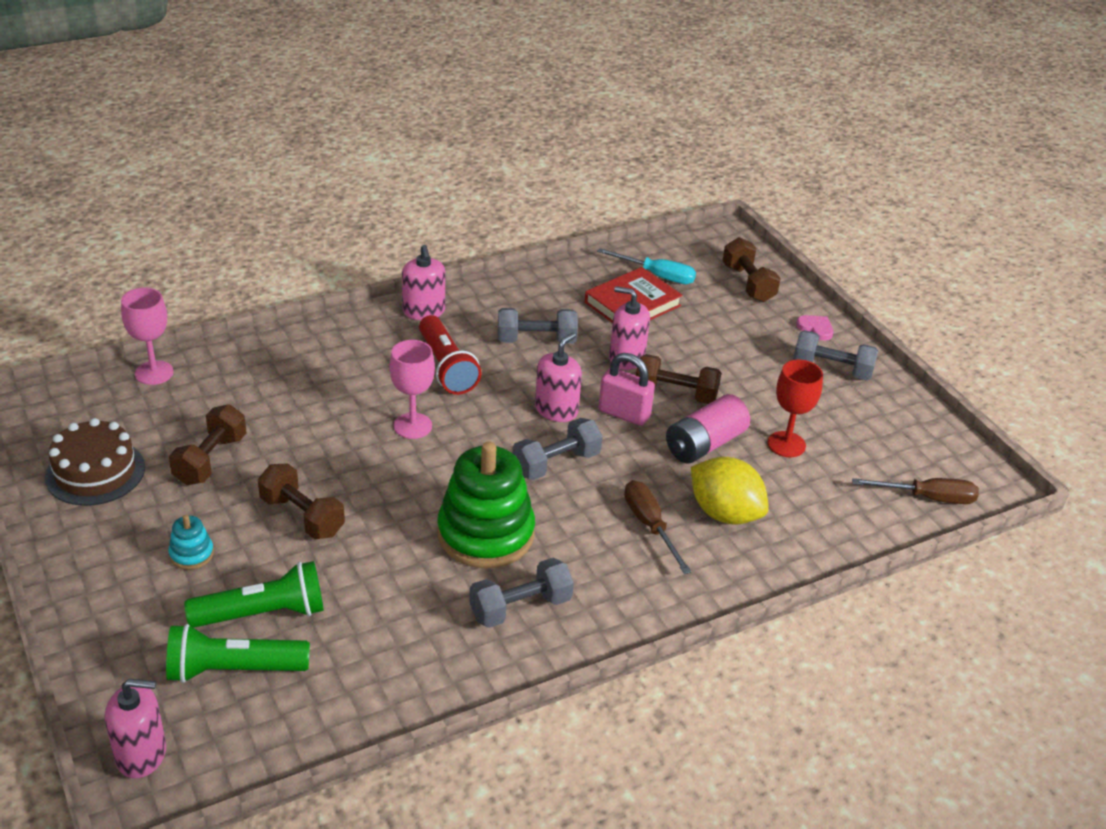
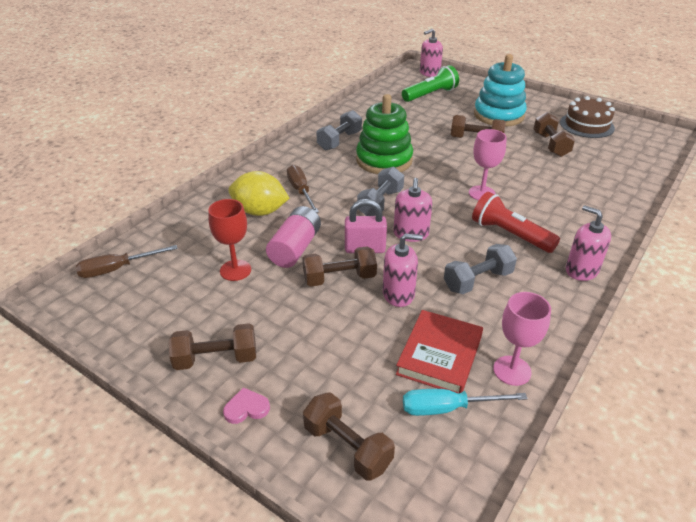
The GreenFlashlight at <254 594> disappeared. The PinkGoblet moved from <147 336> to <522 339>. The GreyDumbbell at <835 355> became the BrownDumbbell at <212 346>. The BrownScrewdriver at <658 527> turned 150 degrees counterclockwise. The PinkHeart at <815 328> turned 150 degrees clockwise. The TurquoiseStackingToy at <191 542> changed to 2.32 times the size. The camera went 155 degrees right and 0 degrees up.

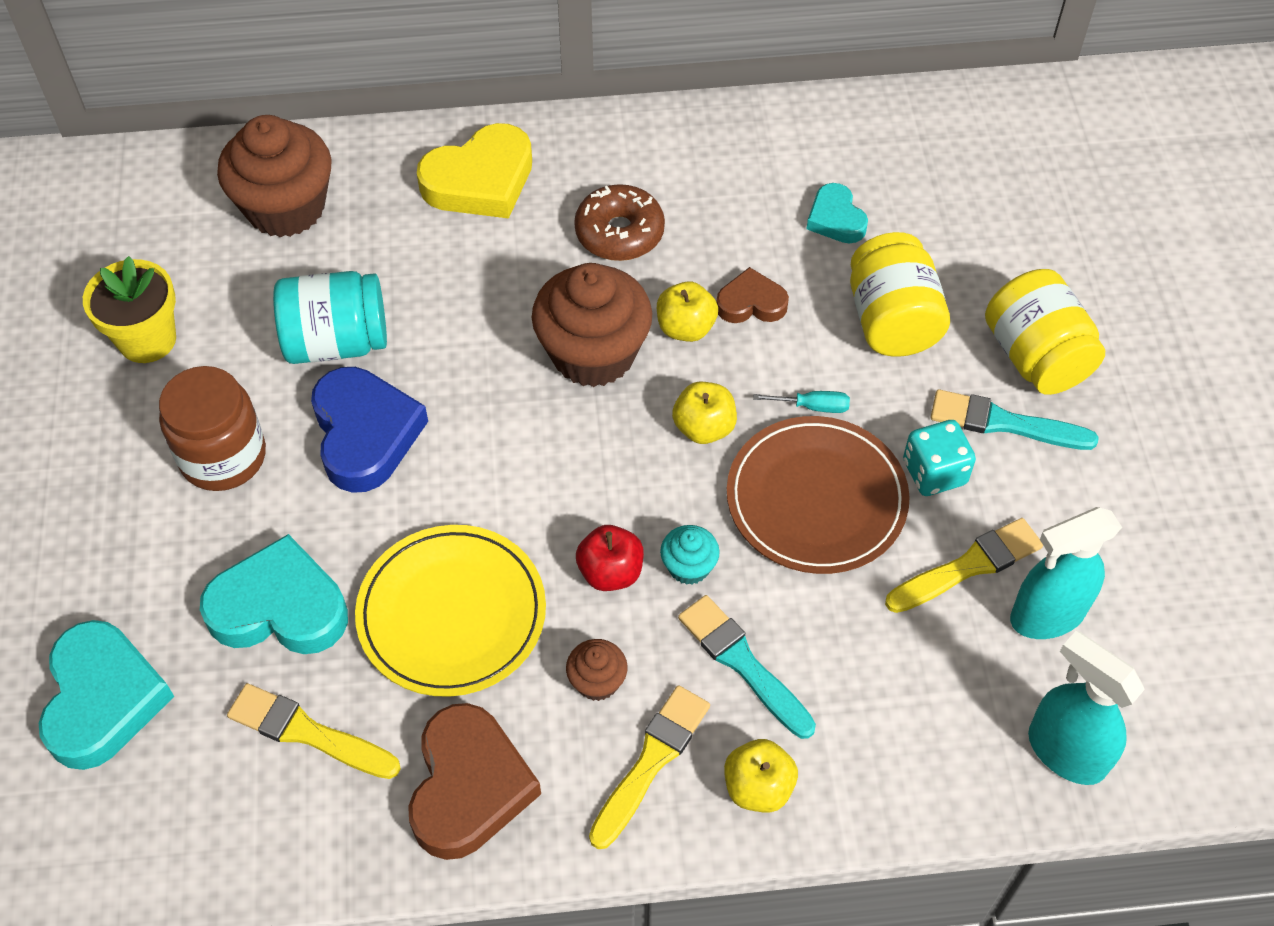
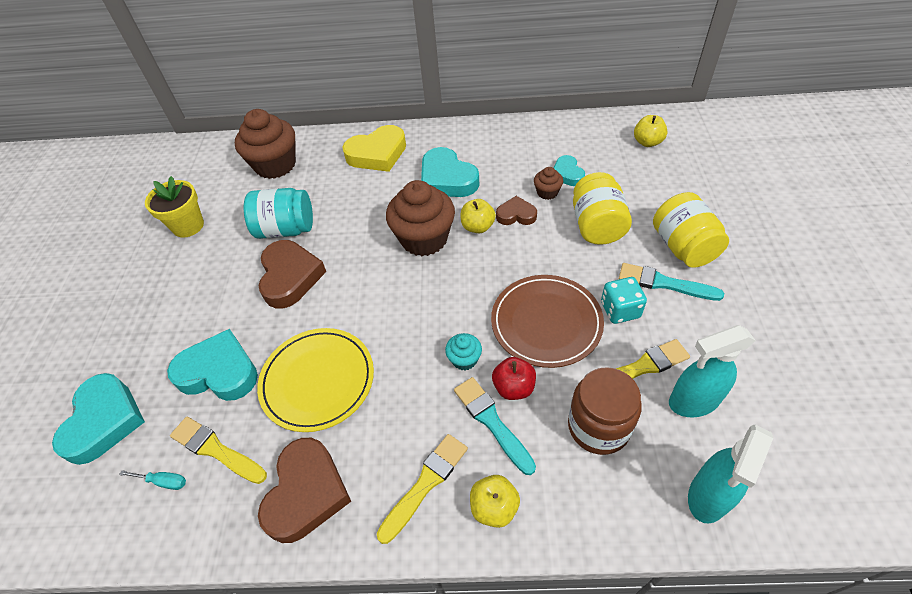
The BrownJar moved from <212 428> to <605 411>. The BrownCupcake moved from <597 670> to <548 183>. The RedApple moved from <610 558> to <514 378>. The YellowApple moved from <704 413> to <651 131>. The TurquoiseScrewdriver moved from <801 402> to <152 480>. The BrownDonut at <619 222> was replaced by the TurquoiseHeart at <450 172>. The BlueHeart at <369 430> became the BrownHeart at <292 274>. The TurquoiseSprayBottle at <1086 708> turned 105 degrees counterclockwise. The camera went 10 degrees right and 5 degrees down.

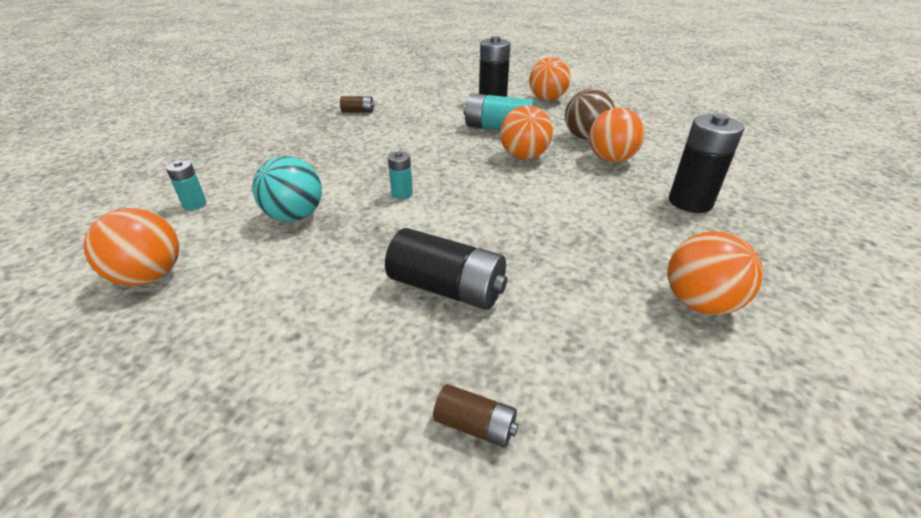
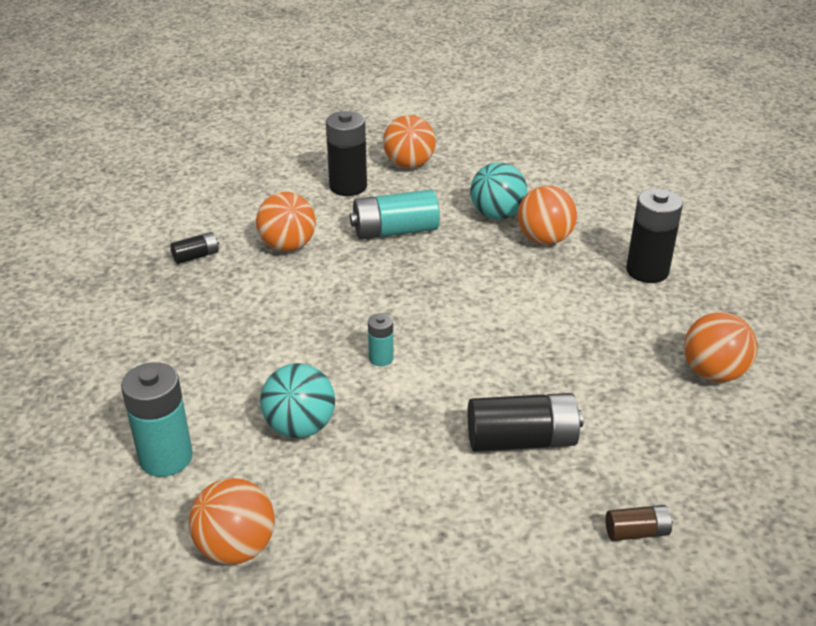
The OrangeBall moved from <526 132> to <286 222>. The BrownBattery at <357 104> became the BlackBattery at <194 248>. The BrownBall at <590 114> became the TurquoiseBall at <498 191>. The TurquoiseBattery at <186 185> changed to 1.93 times the size. The camera went 30 degrees left and 0 degrees up.

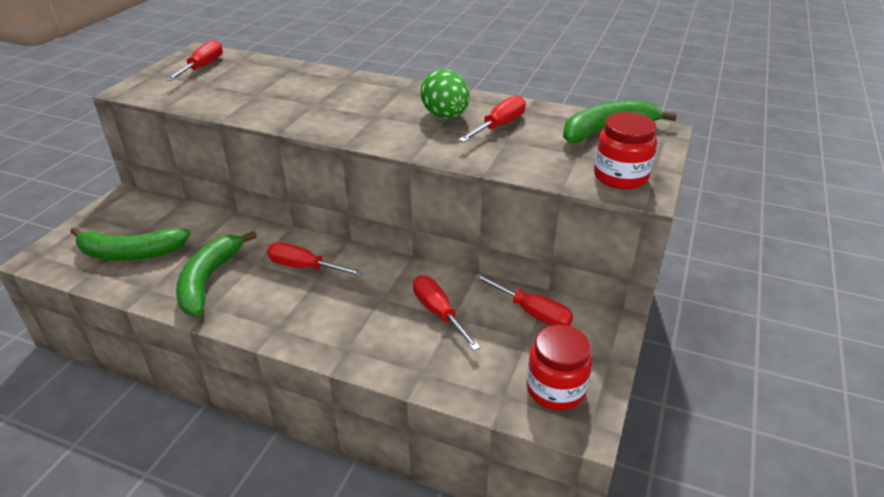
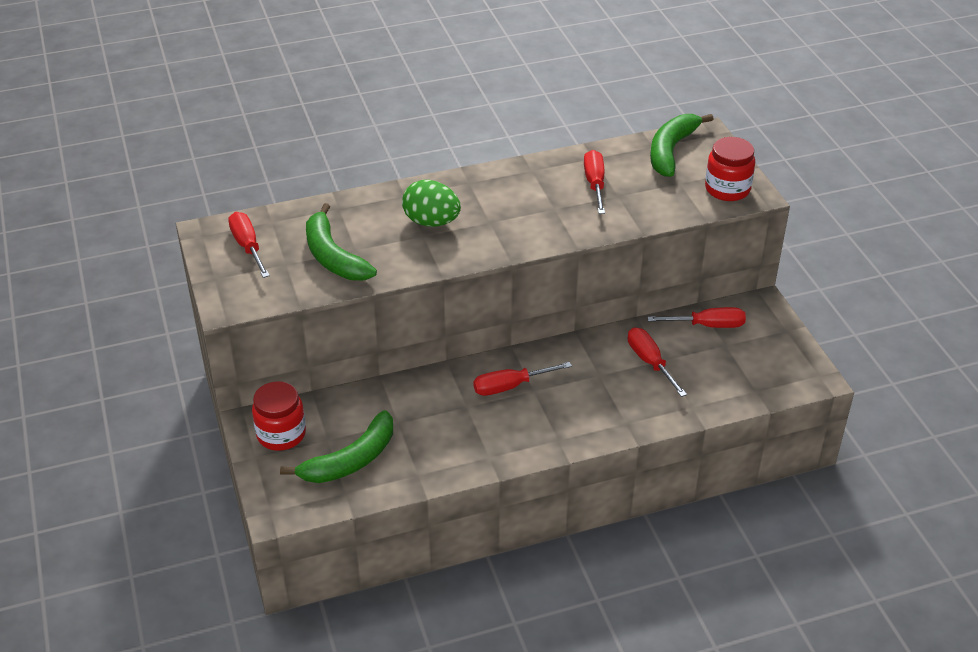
The GreenBanana moved from <216 273> to <341 241>. The GreenEgg moved from <445 93> to <431 203>. The RedJar moved from <559 367> to <279 416>. The RedScrewdriver at <447 313> turned 45 degrees clockwise. The camera went 40 degrees left and 5 degrees up.

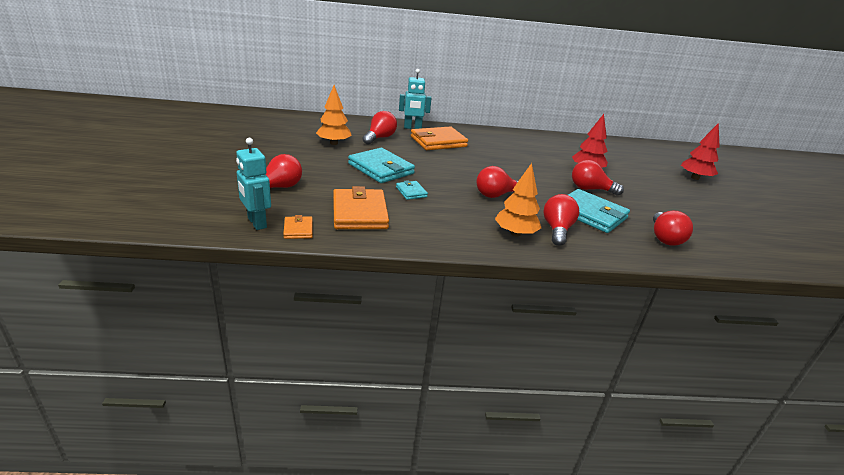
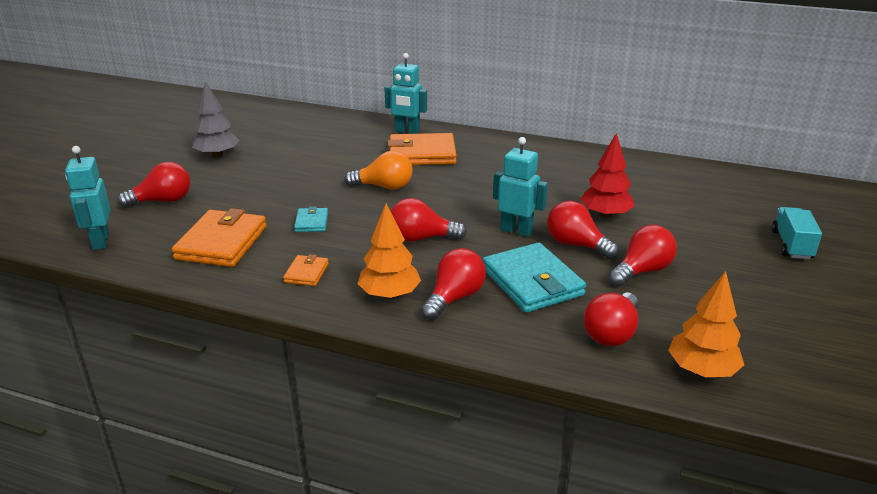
The TurquoiseWallet at <381 165> disappeared. The GreyTree at <216 119> appeared. The OrangeLightBulb at <378 170> appeared. The TurquoiseRobot at <520 187> appeared. The OrangeWallet moved from <298 227> to <306 270>. The OrangeTree moved from <334 115> to <706 324>. The RedLightBulb moved from <379 128> to <643 256>. The RedTree at <700 151> was replaced by the TurquoiseTruck at <797 233>. The camera went 25 degrees right and 0 degrees up.

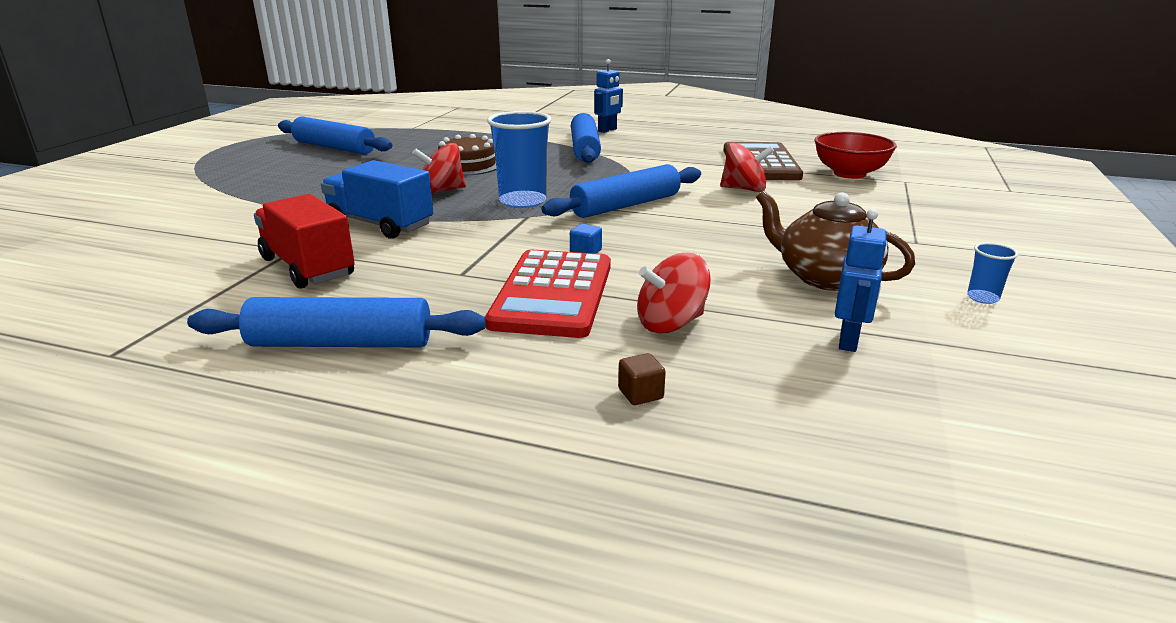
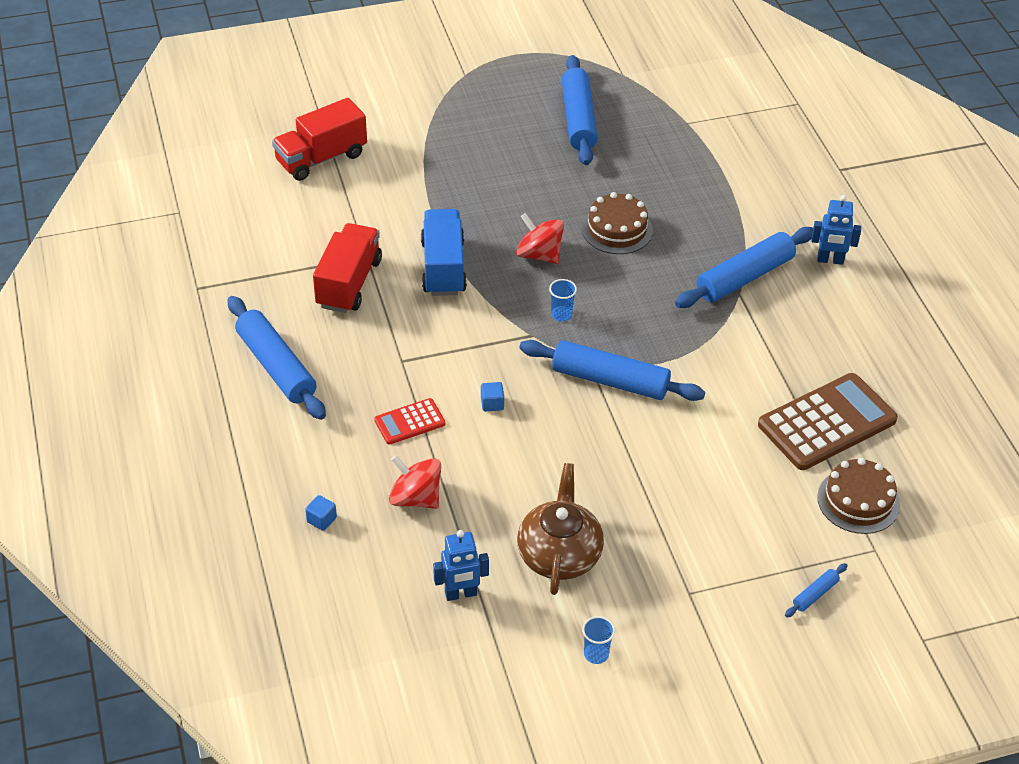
The RedSpinningTop at <747 167> disappeared. The RedTruck at <319 139> appeared. The BlueRollingPin at <816 590> appeared. The RedBowl at <856 155> was replaced by the BrownCake at <858 496>. The BrownCube at <642 379> became the BlueCube at <321 513>. The RedCalculator at <548 294> changed to 0.51 times the size. The BlueCup at <519 159> changed to 0.47 times the size. The camera went 55 degrees right and 20 degrees up.

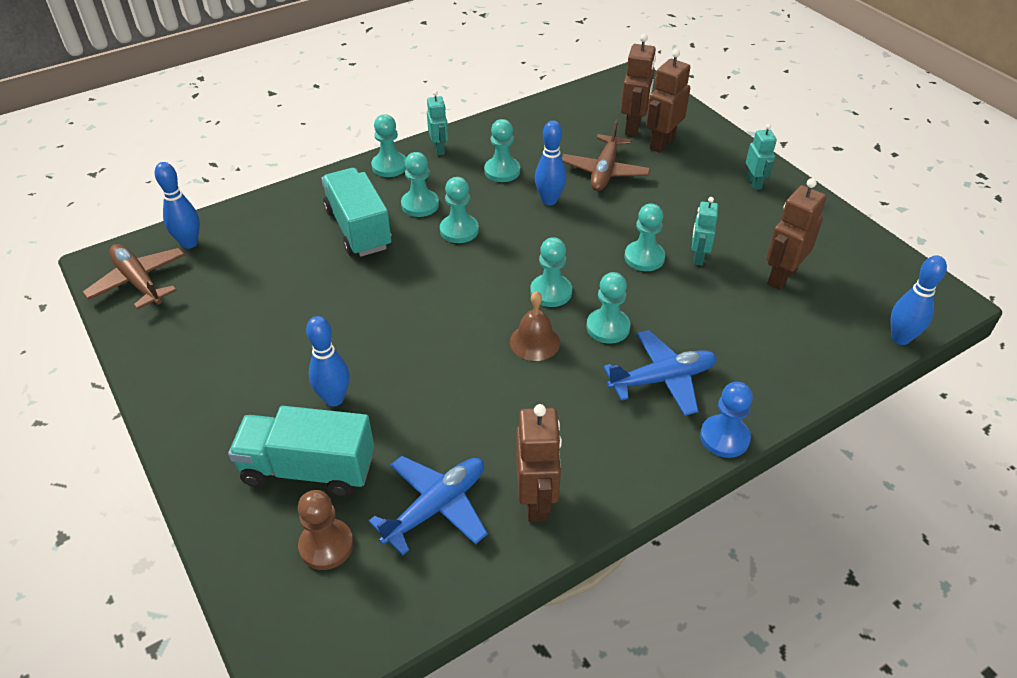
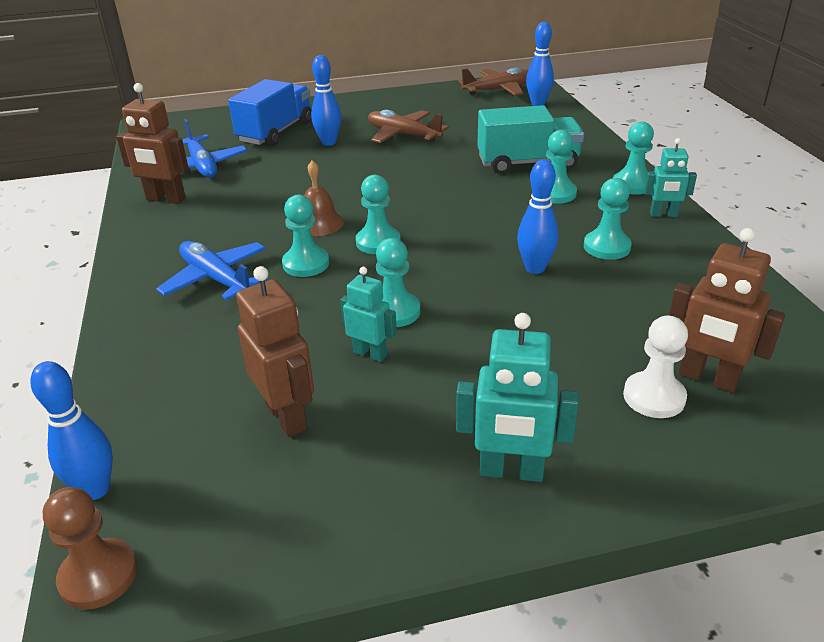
The TurquoisePawn at <459 210> disappeared. The BluePawn at <726 420> disappeared. The BrownPawn moved from <326 530> to <90 548>. The BrownPlane moved from <606 155> to <408 126>. The BrownRobot at <668 101> was replaced by the WhitePawn at <655 367>. The TurquoiseTruck at <301 451> became the BlueTruck at <270 113>. The BluePlane at <660 373> turned 135 degrees clockwise. The TurquoiseRobot at <761 157> changed to 1.56 times the size. The camera went 110 degrees right and 10 degrees down.

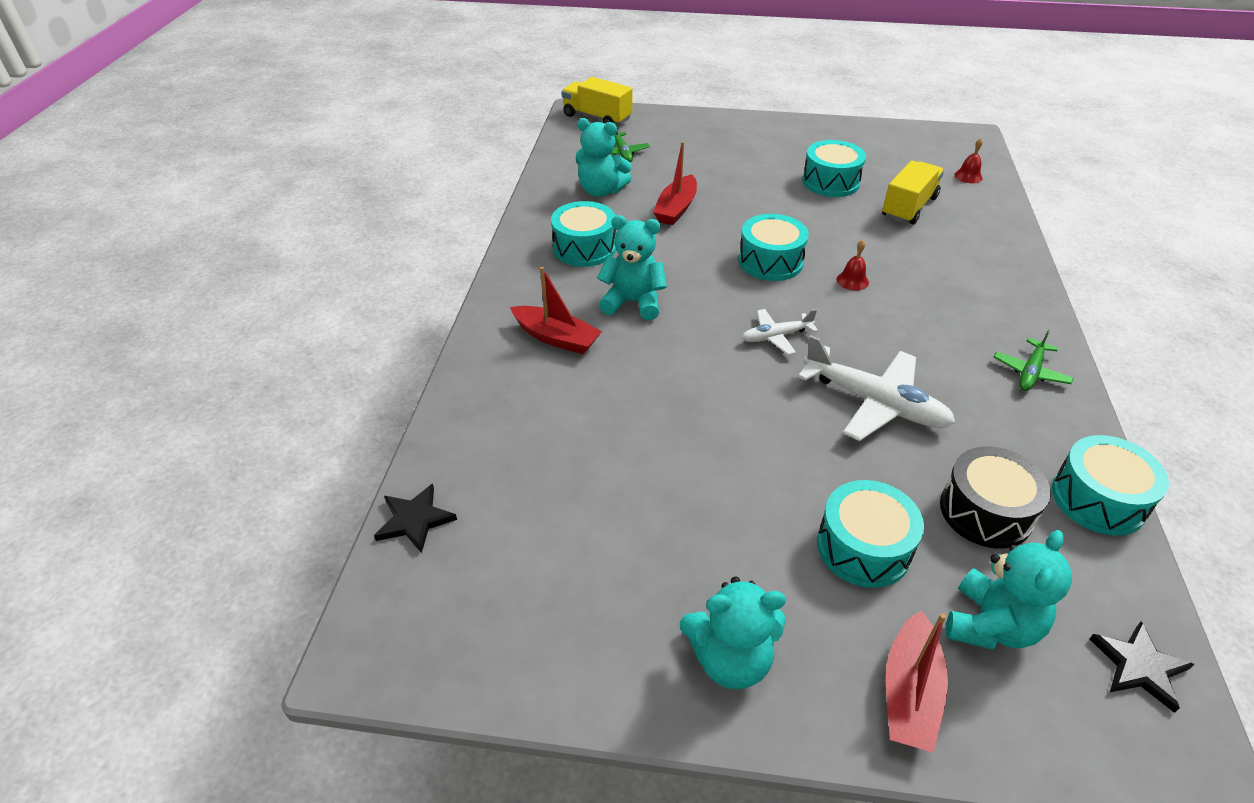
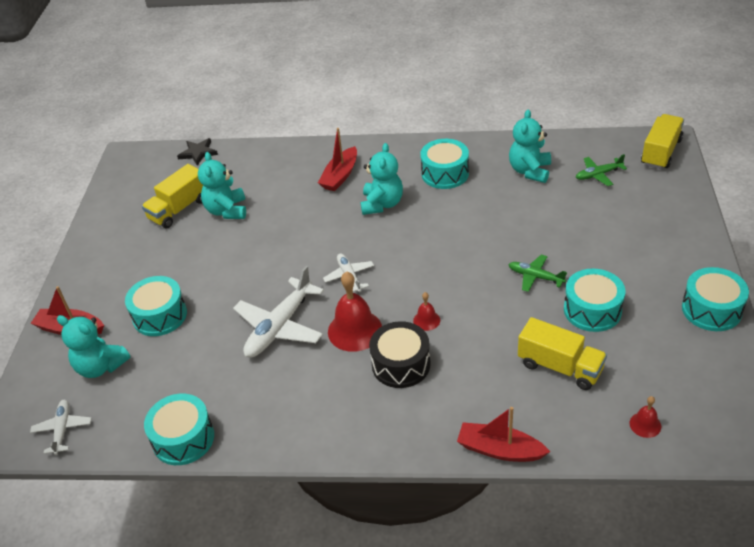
The YellowTruck at <172 196> appeared. The RedBell at <355 311> appeared. The RedBoat moved from <675 183> to <503 434>. The TurquoiseTeddyBear moved from <733 633> to <222 185>. The TurquoiseDrum moved from <773 247> to <715 299>. The BlackDrum moved from <995 498> to <400 354>. The GreenPlane moved from <1034 360> to <537 273>. The BlackStar at <1142 667> was replaced by the WhitePlane at <60 427>. The camera went 90 degrees right and 0 degrees up.

